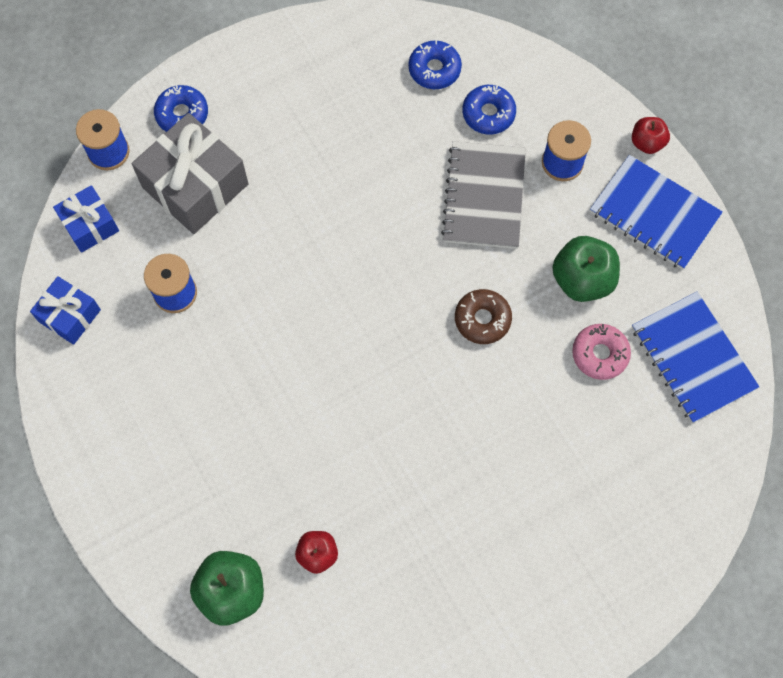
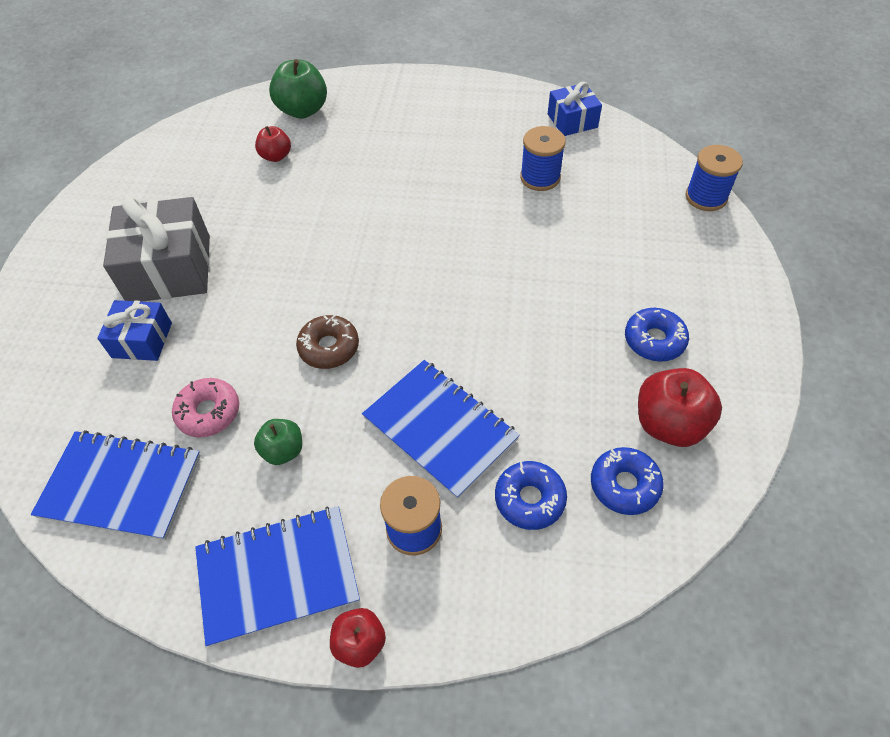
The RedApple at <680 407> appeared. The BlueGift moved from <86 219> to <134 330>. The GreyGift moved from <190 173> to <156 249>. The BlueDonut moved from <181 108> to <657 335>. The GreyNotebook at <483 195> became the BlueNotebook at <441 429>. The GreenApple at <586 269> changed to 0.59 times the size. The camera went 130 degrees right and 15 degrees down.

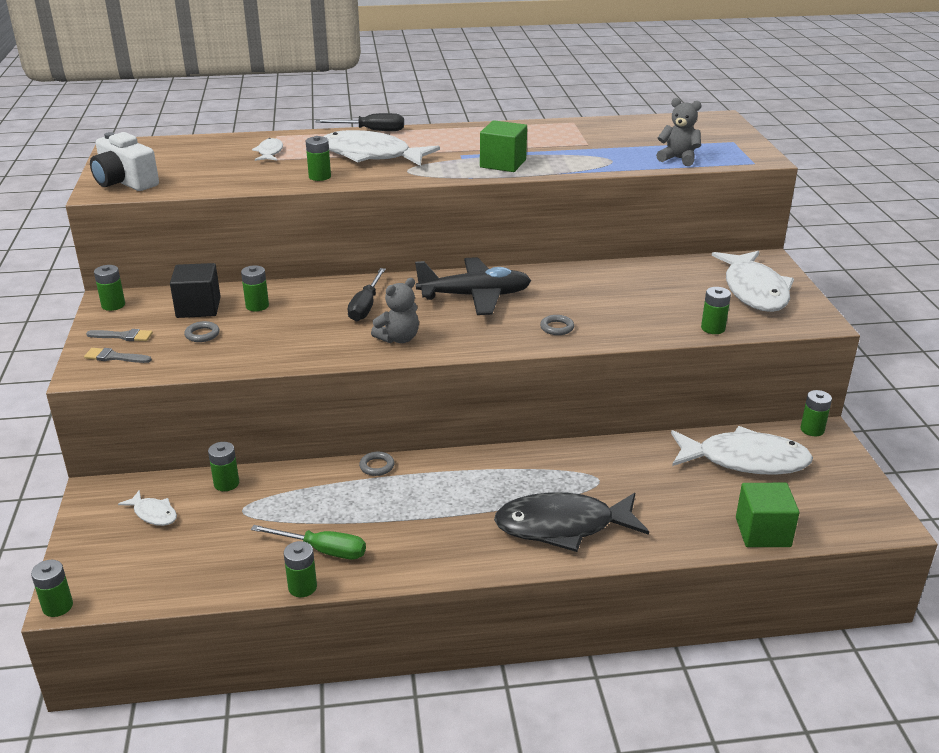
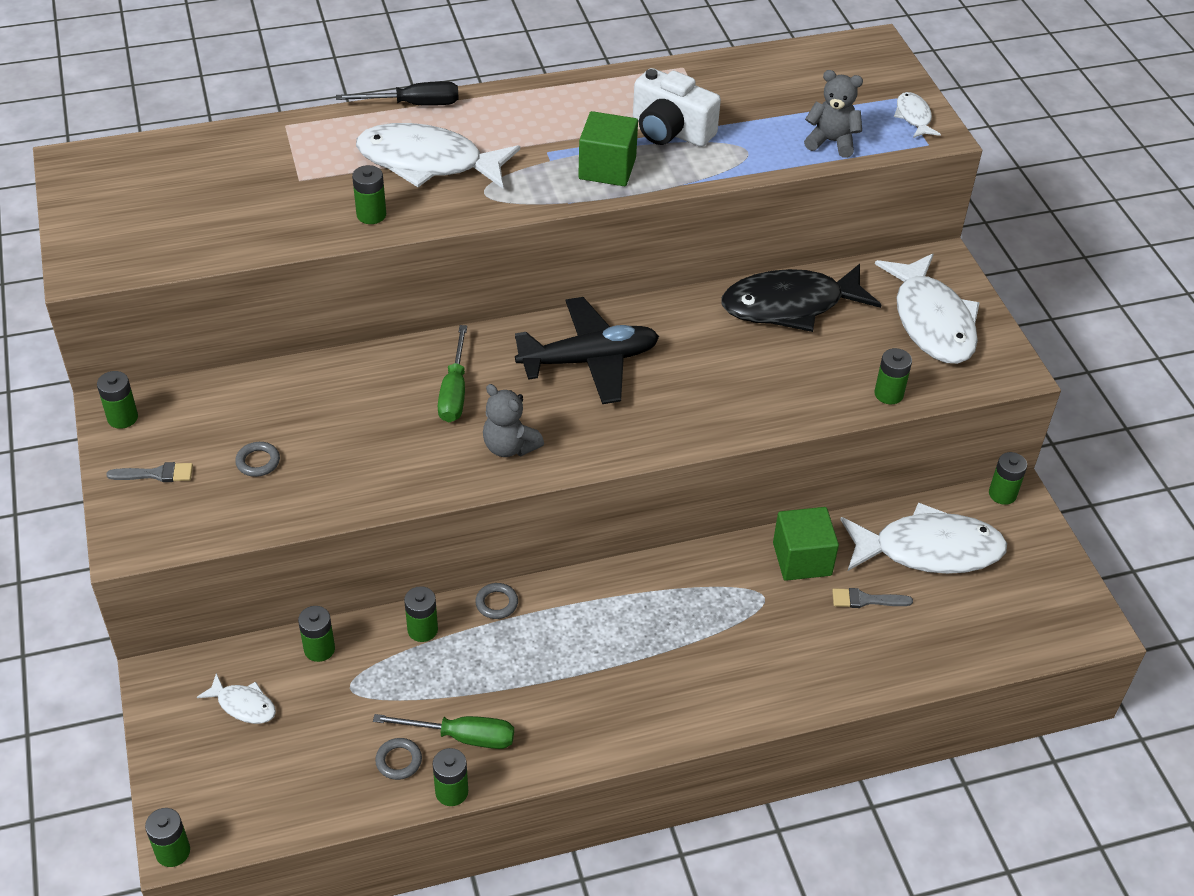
The BlackCube at <195 290> disappeared. The GreyBrush moved from <118 355> to <872 598>. The WhiteCamera moved from <124 161> to <677 107>. The GreenBattery moved from <255 288> to <421 614>. The WhiteFish moved from <267 149> to <917 115>. The BlackFish moved from <571 522> to <801 298>. The GreyRing moved from <557 325> to <398 759>. The GreenCube moved from <767 515> to <806 544>. The BlackScrewdriver at <367 294> became the GreenScrewdriver at <452 373>. The GreyTeddyBear at <395 310> turned 90 degrees clockwise. The camera went 10 degrees left and 15 degrees up.

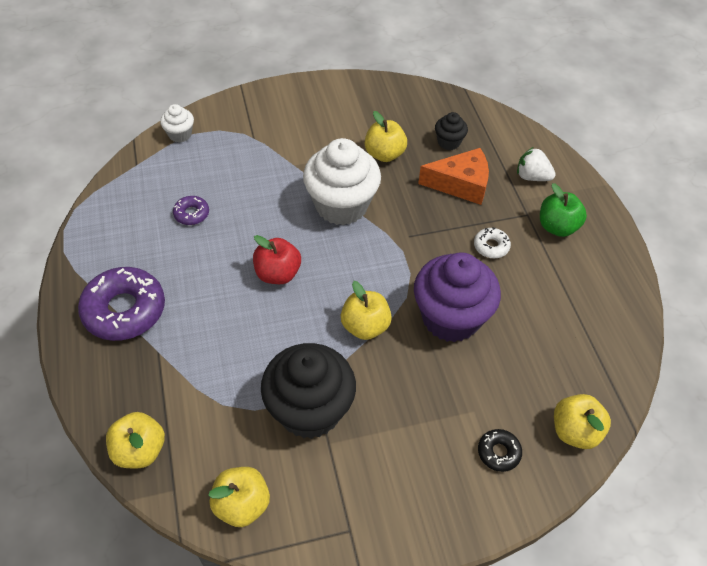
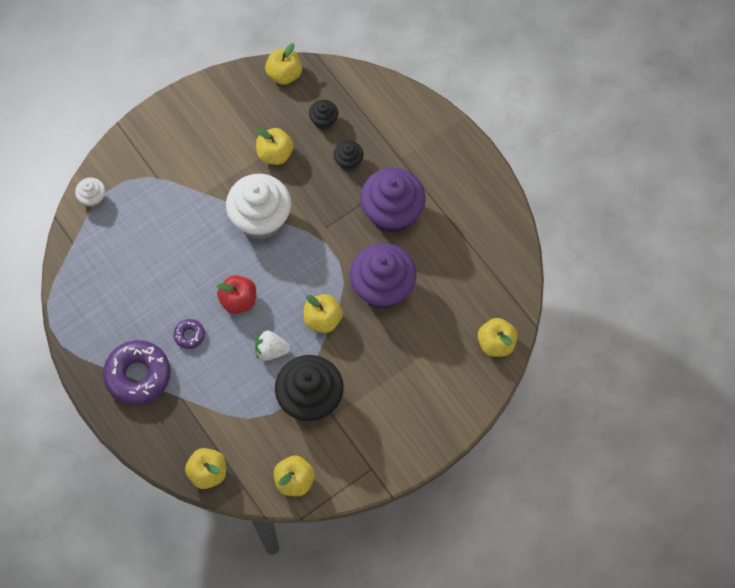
The BlackDonut at <500 450> disappeared. The GreenApple at <563 210> disappeared. The YellowApple at <283 64> appeared. The PurpleDonut moved from <191 210> to <189 334>. The WhiteStrawberry moved from <536 164> to <273 346>. The OrangeCheese at <453 176> was replaced by the BlackCupcake at <348 156>. The WhiteDonut at <492 242> was replaced by the PurpleCupcake at <392 200>. The camera went 20 degrees left and 15 degrees up.

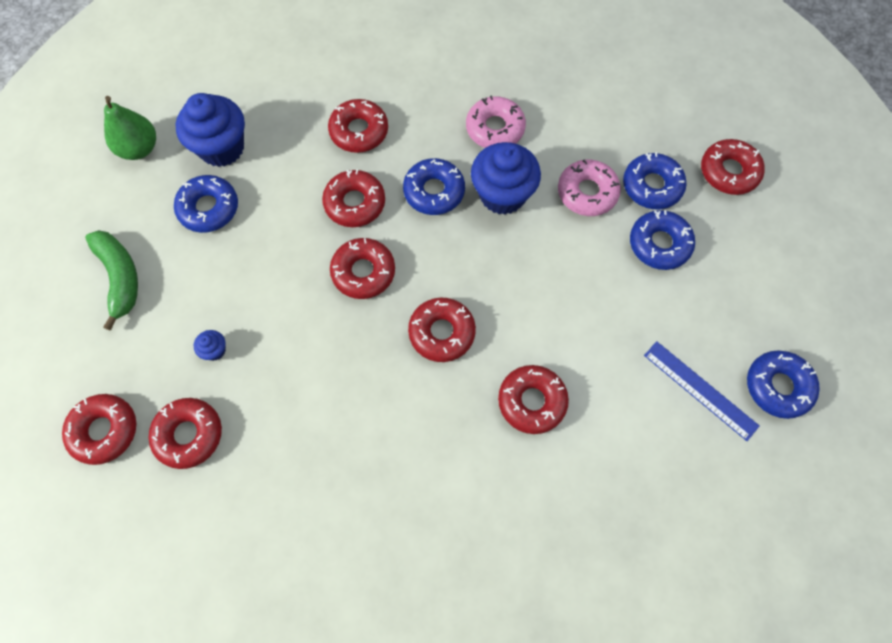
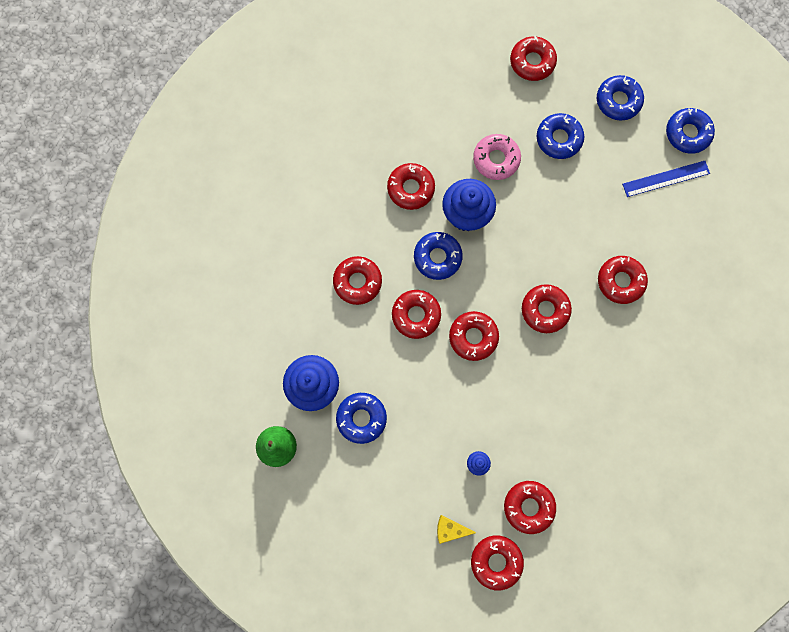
The GreenBanana at <111 280> disappeared. The YellowCheese at <456 529> appeared. The BlueDonut moved from <655 180> to <620 98>. The PinkDonut at <496 121> became the RedDonut at <411 186>. The camera went 60 degrees left and 10 degrees up.

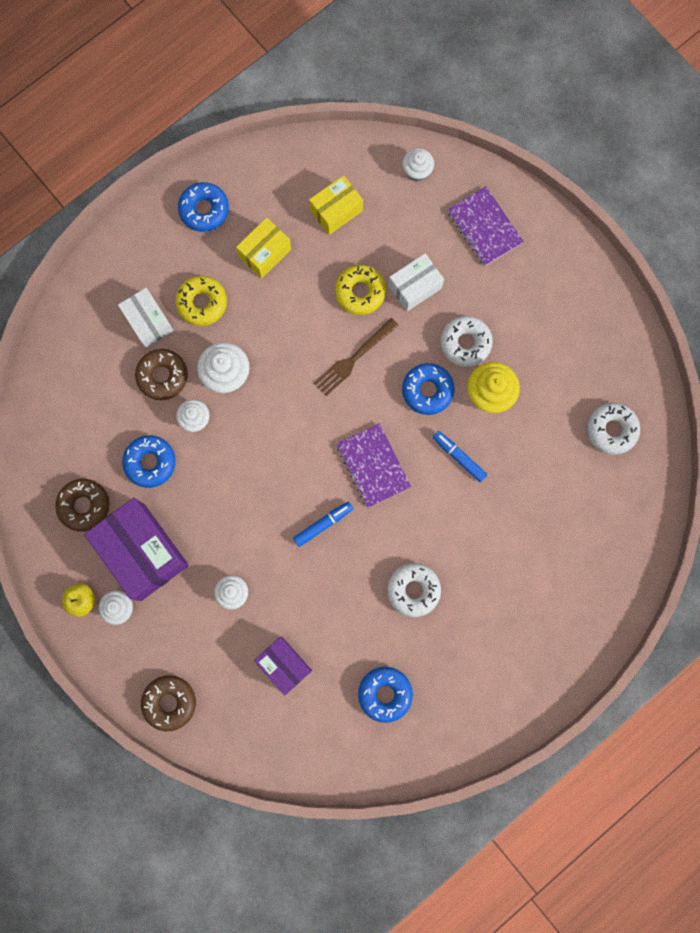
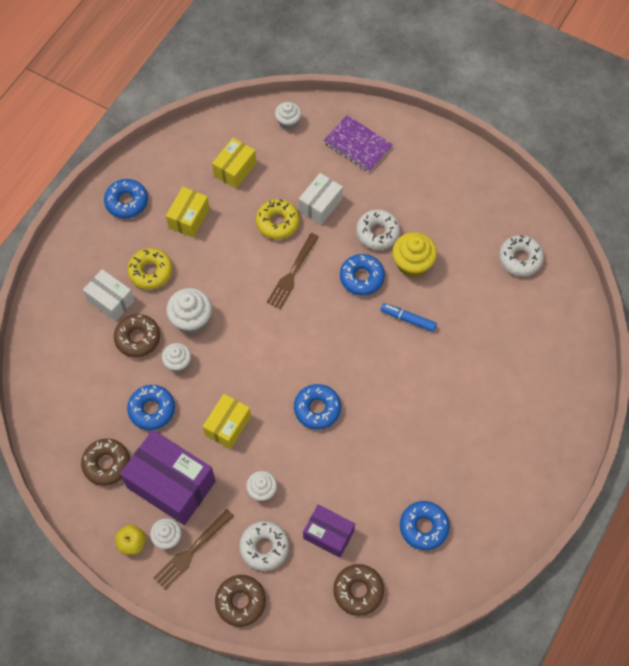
The PurpleNotebook at <373 465> disappeared. The BrownFork at <193 549> appeared. The YellowBox at <227 421> appeared. The BrownDonut at <358 590> appeared. The WhiteDonut moved from <414 590> to <264 546>. The BlueMarker at <323 524> was replaced by the BlueDonut at <317 407>. The camera went 20 degrees left and 15 degrees down.

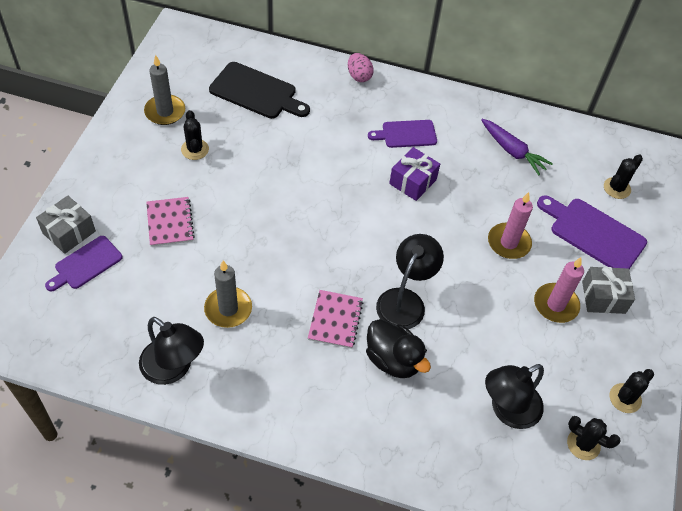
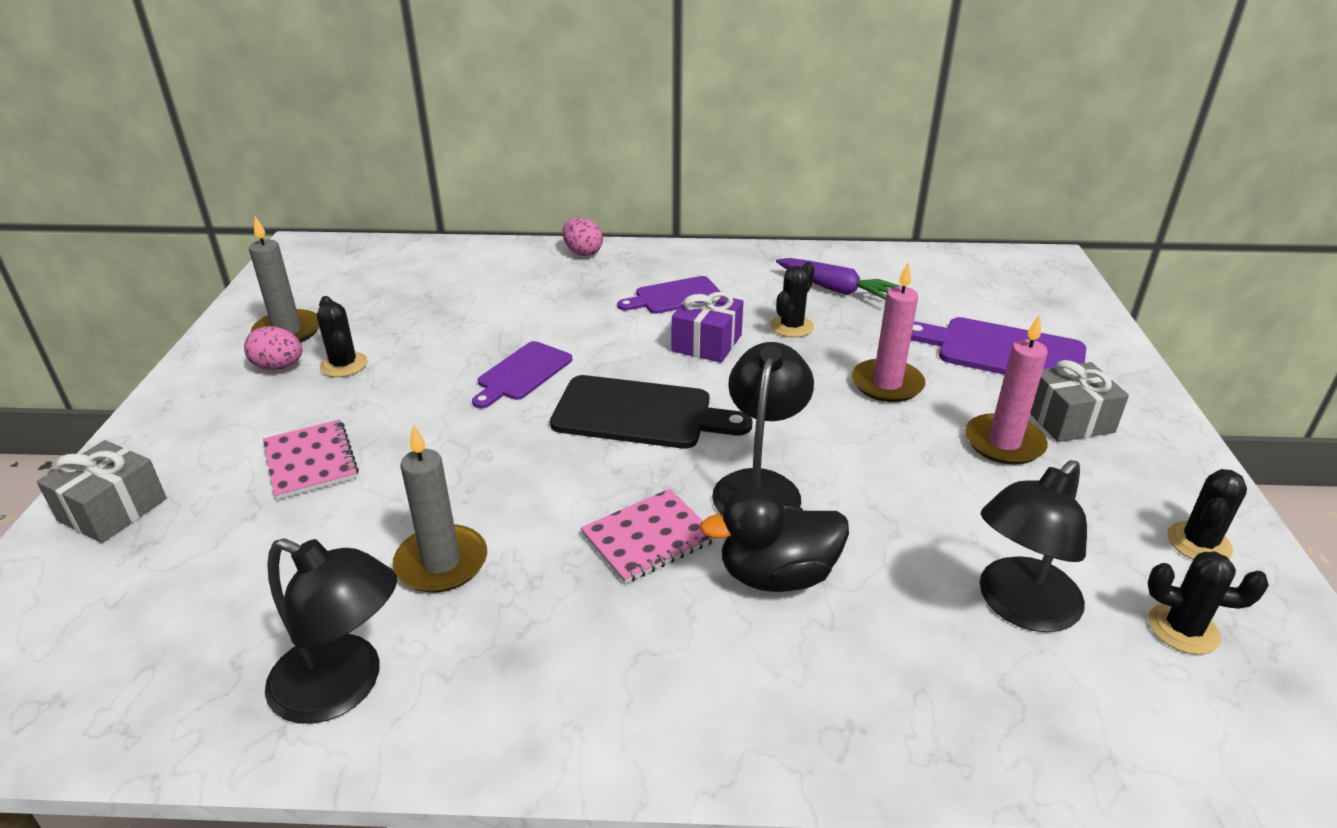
The PinkEgg at <273 348> appeared. The PurpleCuttingBoard moved from <83 263> to <522 374>. The BlackCuttingBoard moved from <259 90> to <651 412>. The BlackCactus moved from <623 176> to <792 300>. The PinkNotebook at <335 319> turned 60 degrees clockwise. The BlackDuck at <398 348> turned 135 degrees clockwise. The camera went 10 degrees left and 20 degrees down.

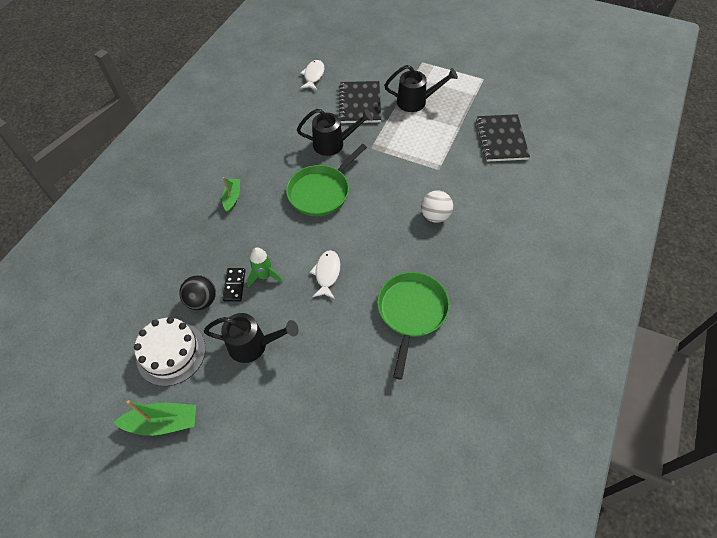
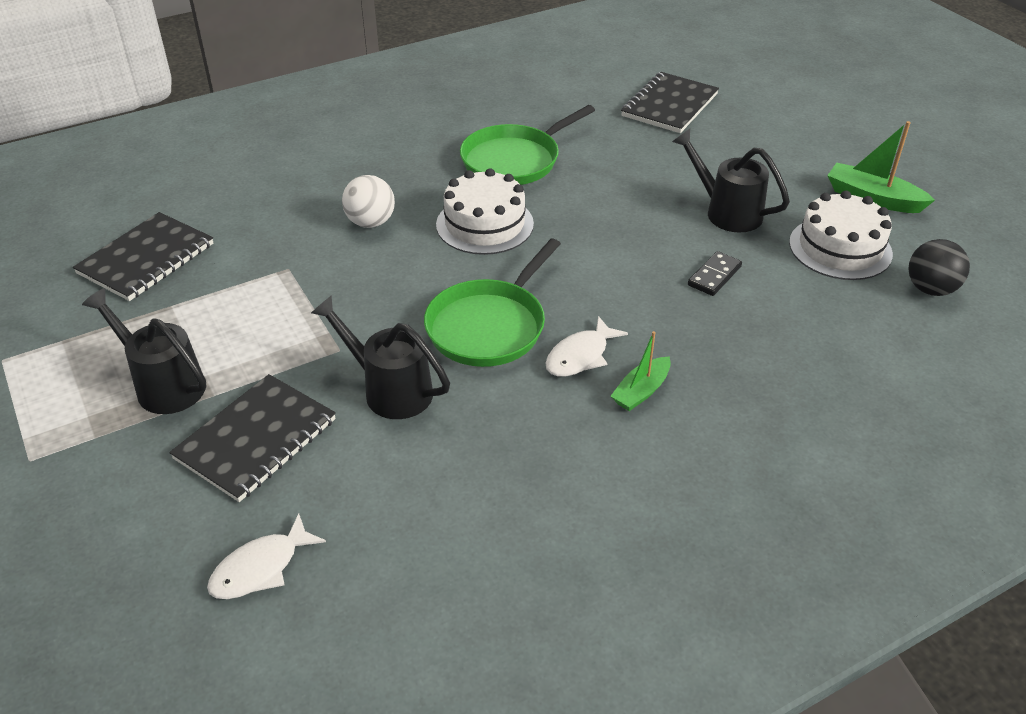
The GreenRocket at <264 267> disappeared. The WhiteCake at <485 211> appeared. The BlackNotebook at <670 102> appeared. The BlackBall moved from <197 292> to <939 267>. The WhiteFish moved from <325 274> to <586 346>. The GreenPan at <326 180> turned 135 degrees clockwise. The camera went 145 degrees left and 15 degrees down.

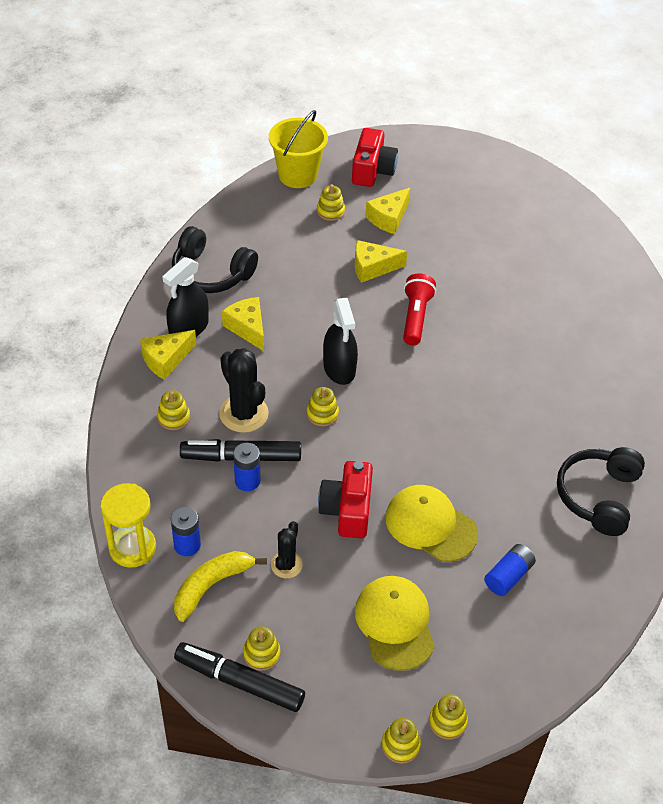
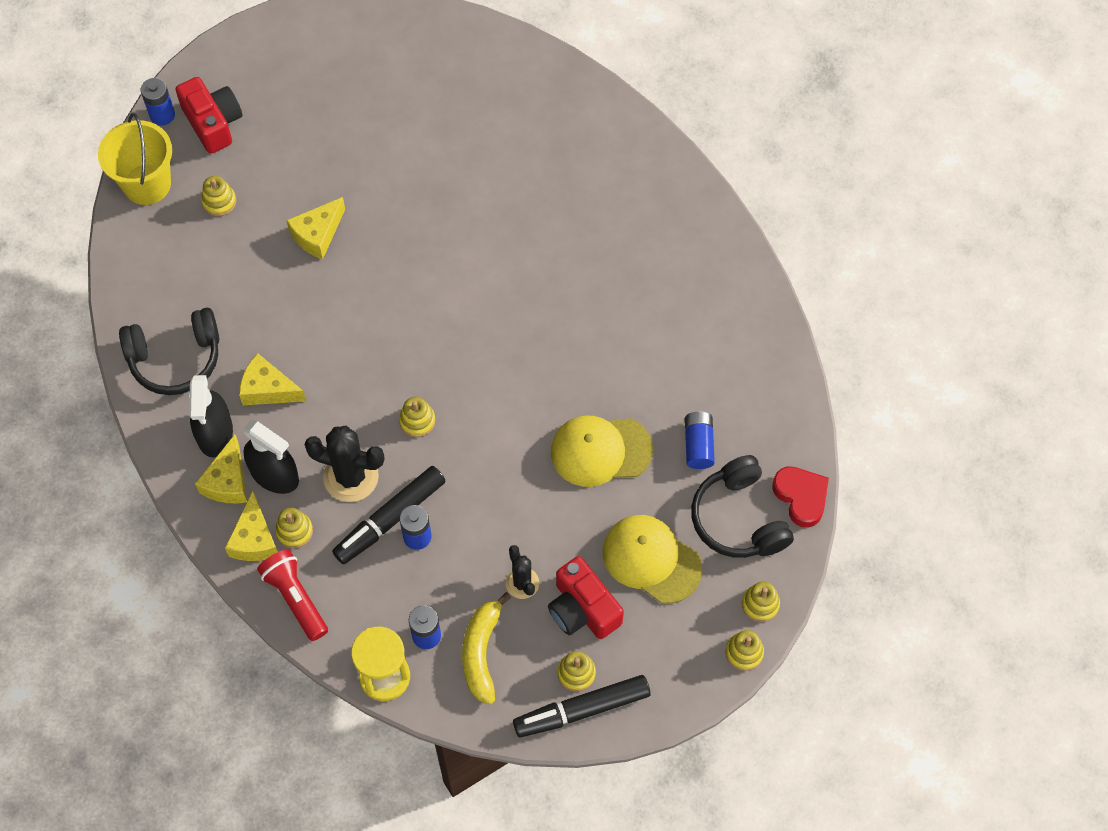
The BlueBattery at <158 102> appeared. The RedHeart at <800 497> appeared. The RedCamera moved from <345 500> to <586 597>. The BlackSprayBottle moved from <340 341> to <271 457>. The YellowCheese moved from <387 211> to <251 526>. The RedFlashlight moved from <419 309> to <292 595>. The BlackHeadphones moved from <601 491> to <742 506>. The camera went 40 degrees left and 15 degrees up.

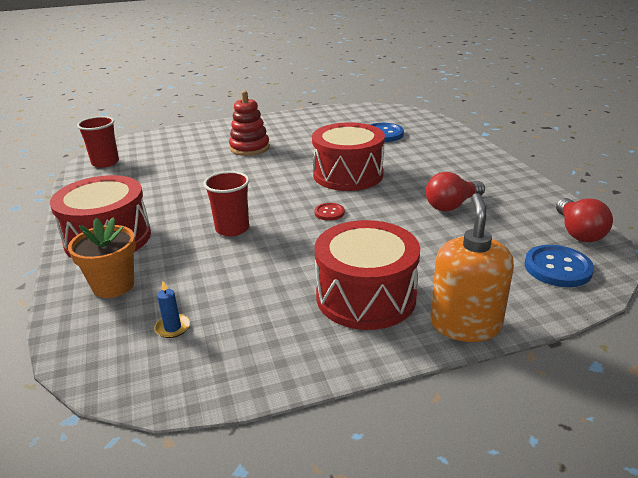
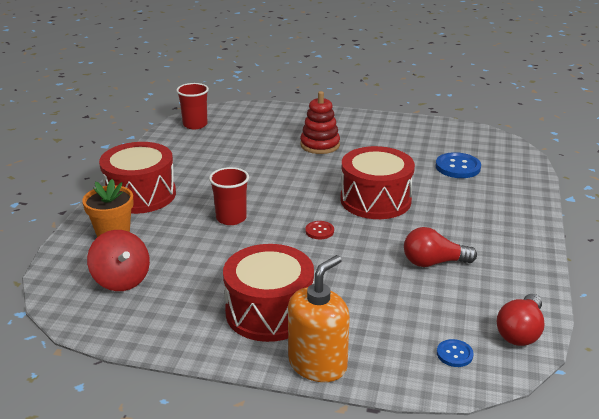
The BlueCandle at <172 309> was replaced by the RedSpinningTop at <118 260>. The BlueButton at <559 266> changed to 0.56 times the size. The camera went 30 degrees right and 0 degrees up.

